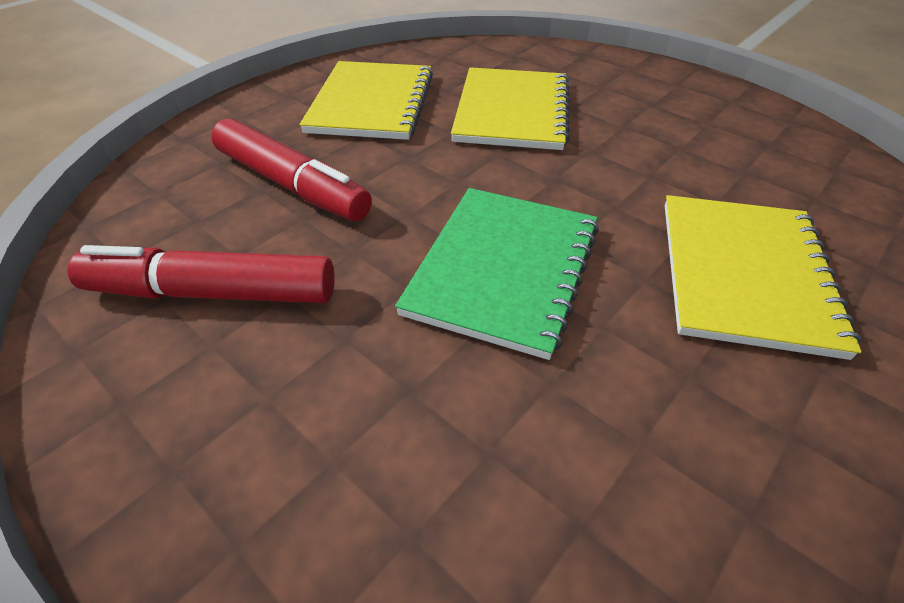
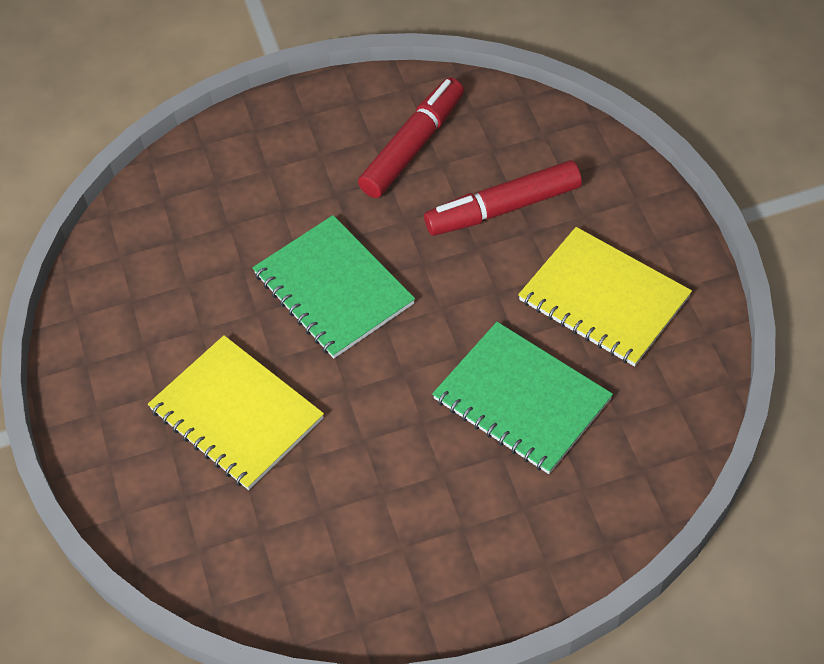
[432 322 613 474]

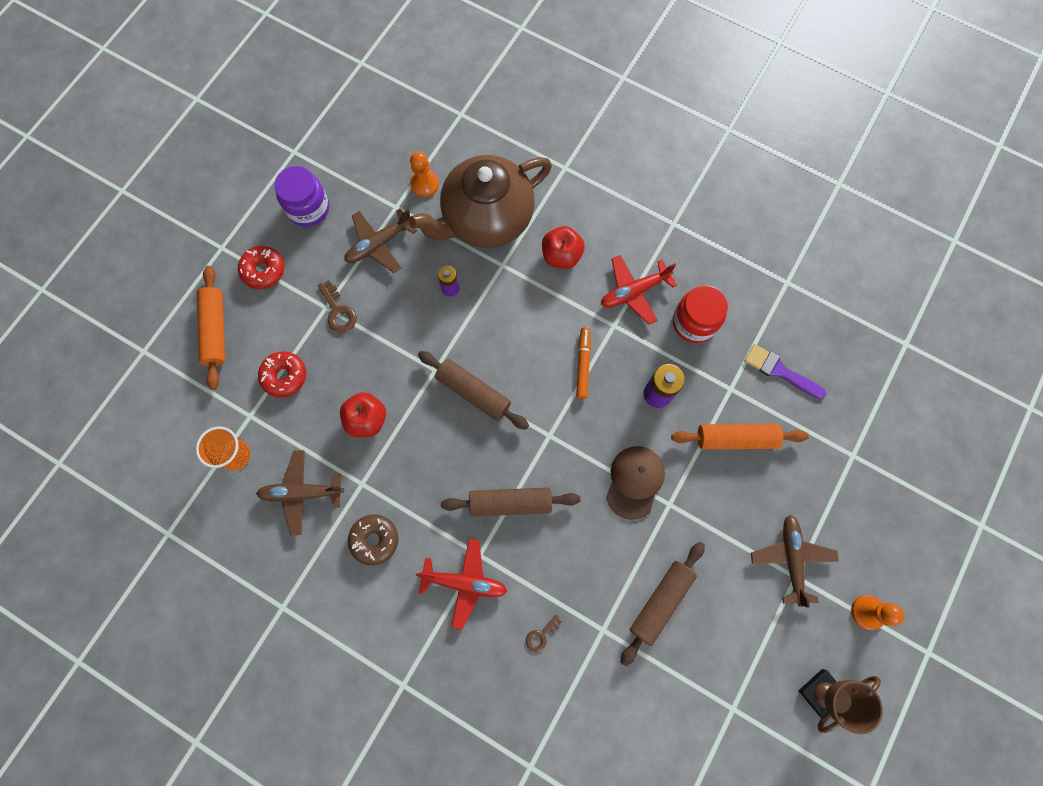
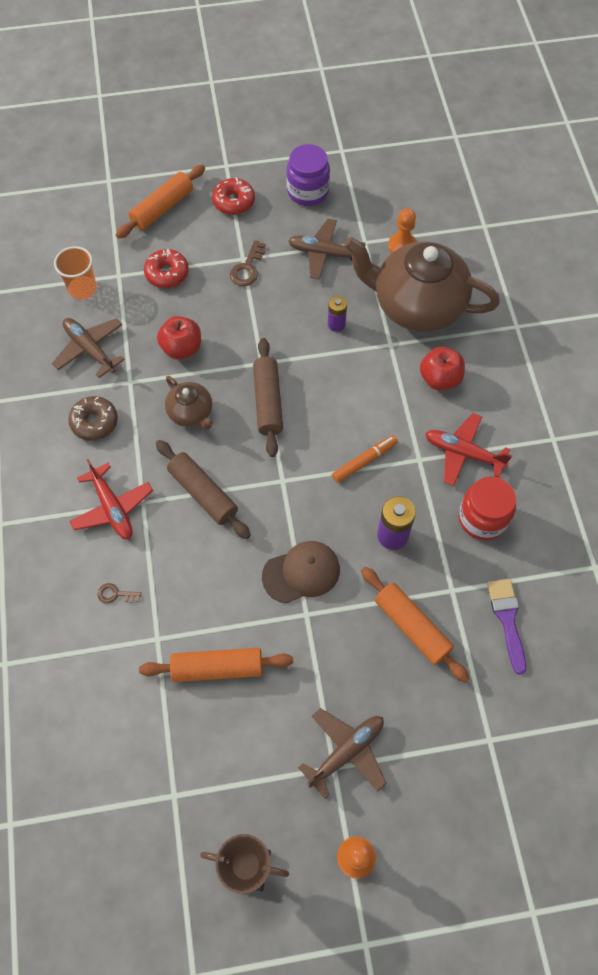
[139 648 293 682]
[165 376 213 430]

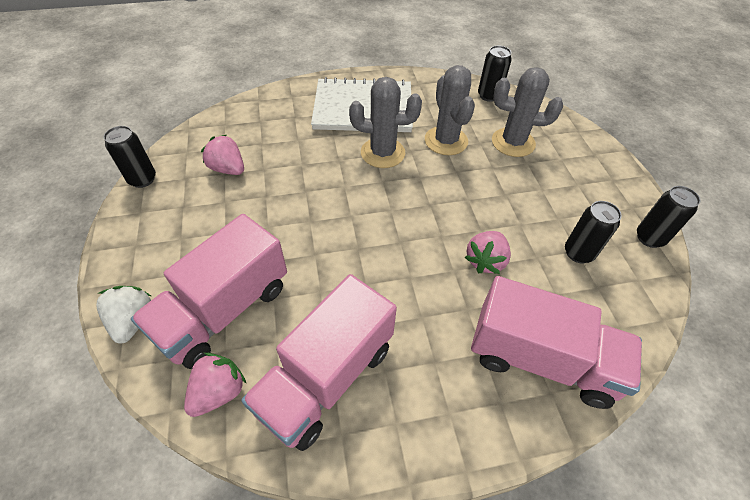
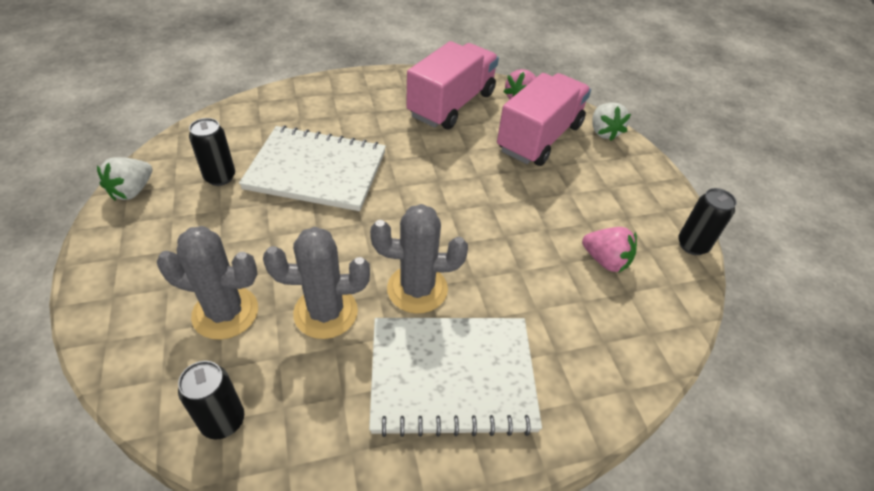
[263 227 370 339]
[239 126 386 211]
[471 276 642 409] (first image)
[97 157 152 201]

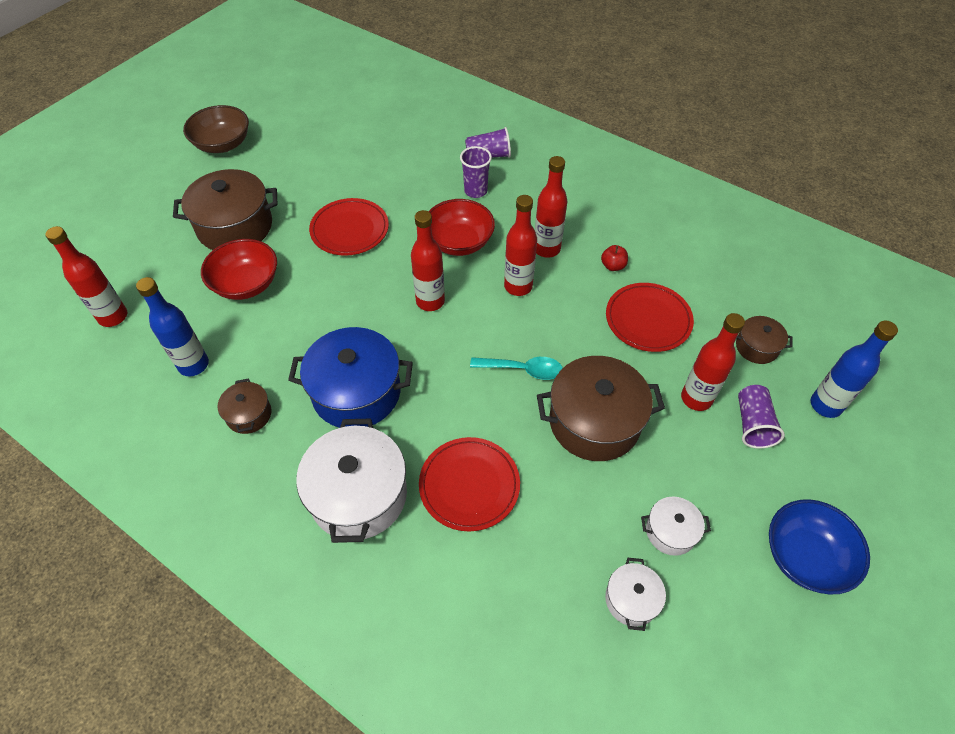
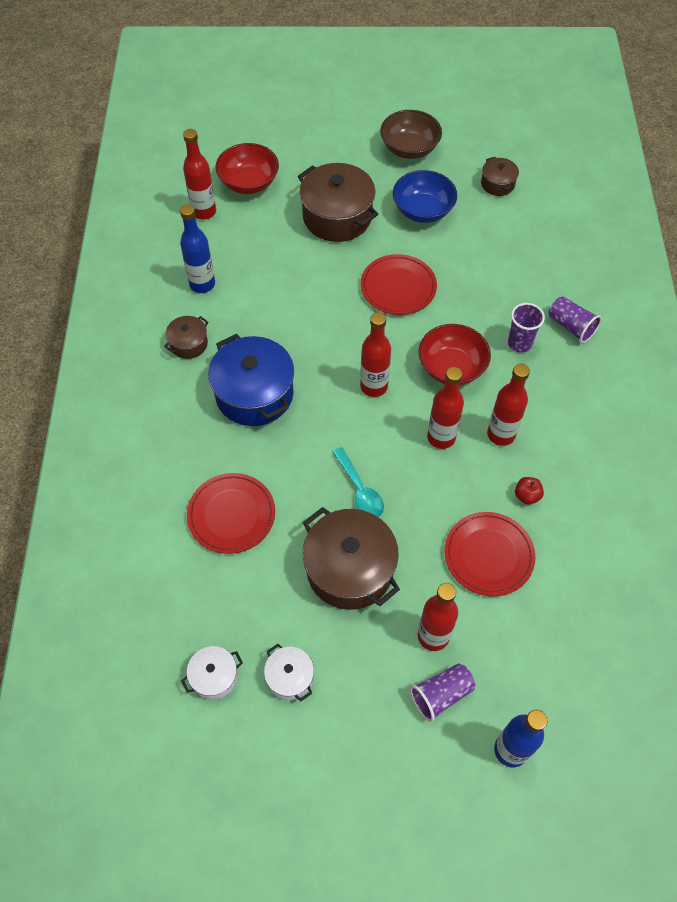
[215 143 279 194]
[296 419 407 543] (first image)
[481 157 519 196]
[393 170 457 223]

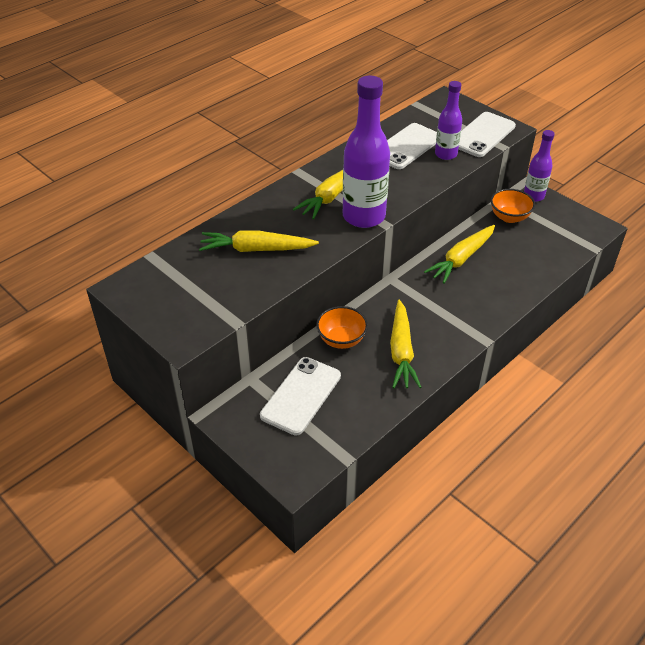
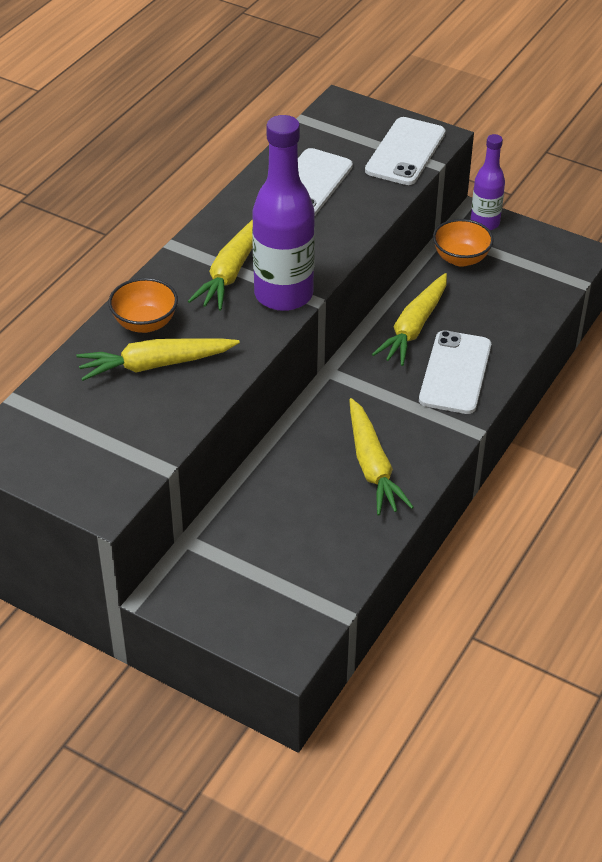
[419 330 491 414]
[108 278 178 333]
[435 81 462 160] (first image)

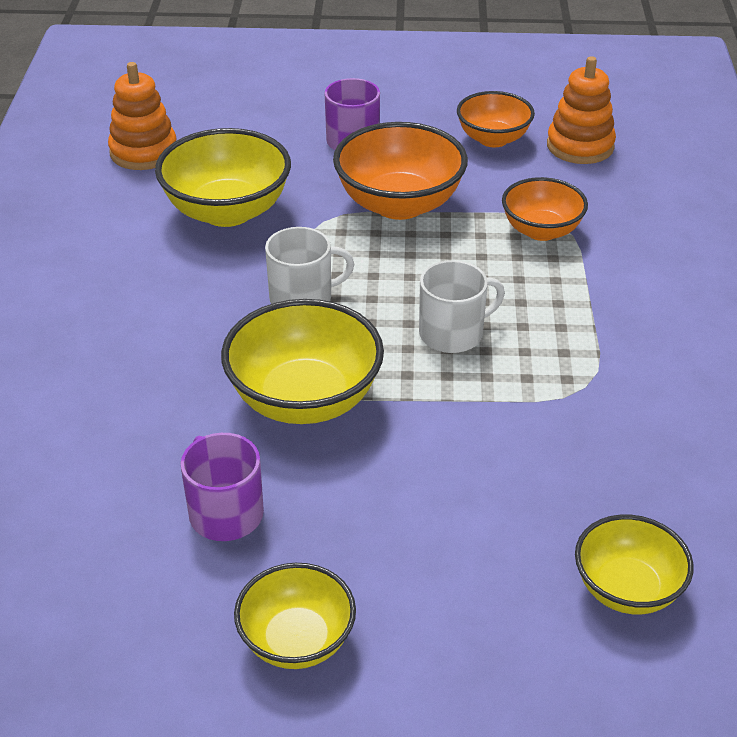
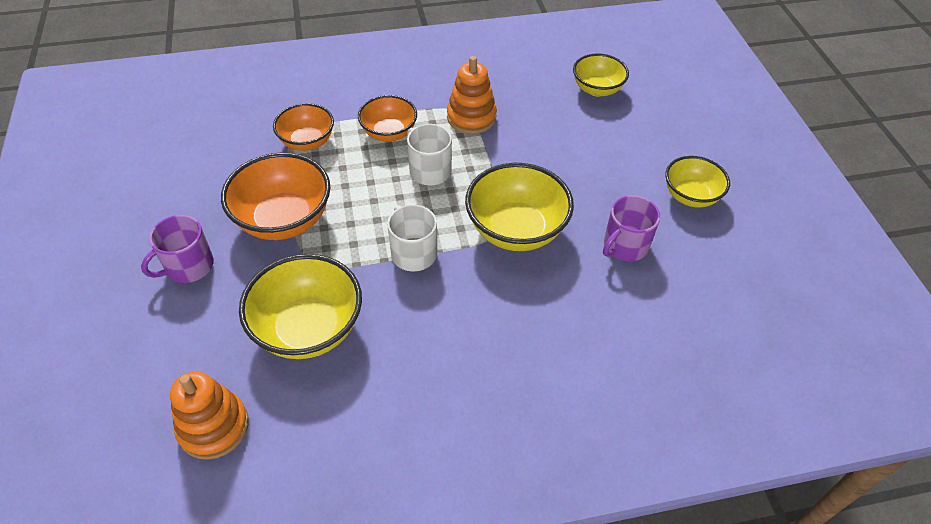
[358 95 417 142]
[447 56 497 134]

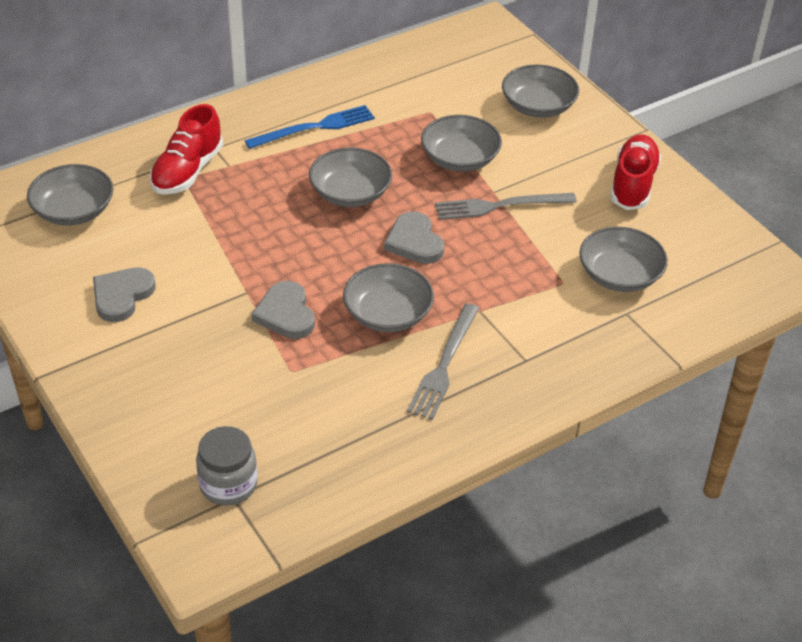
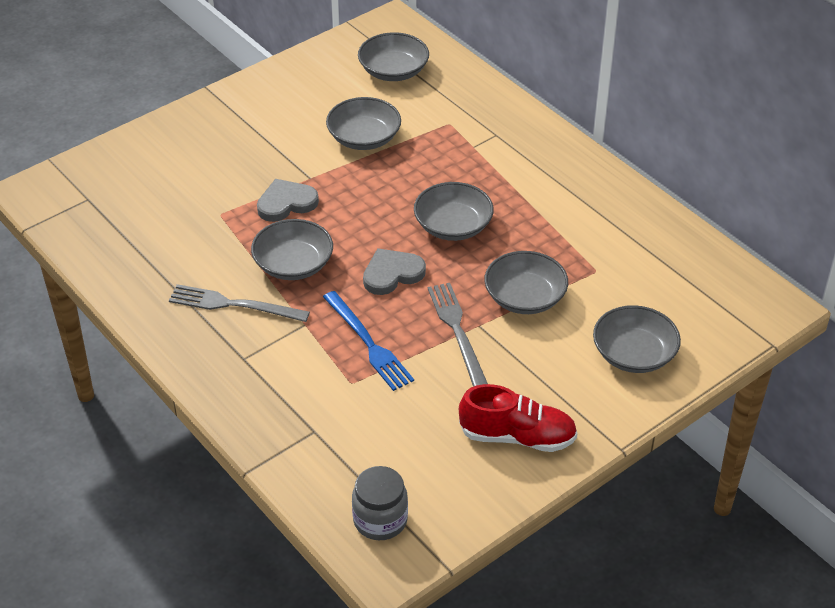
[93 267 155 322] (first image)
[150 104 223 194] (first image)
[352 466 408 540]
[323 291 414 391]
[326 97 401 150]

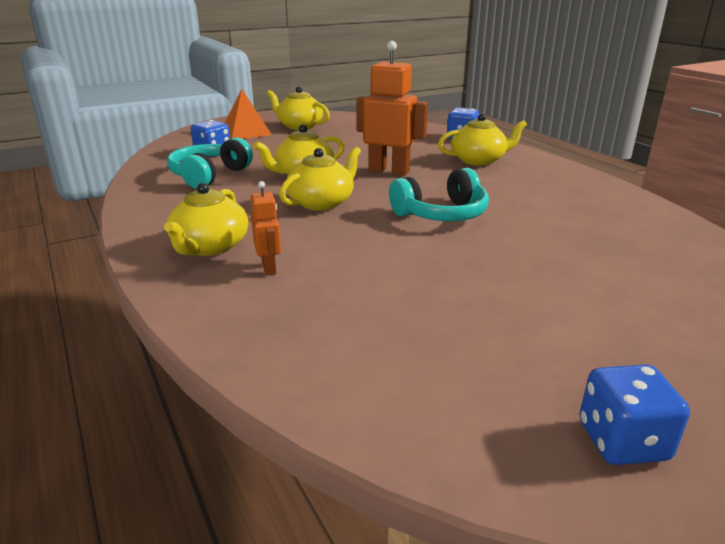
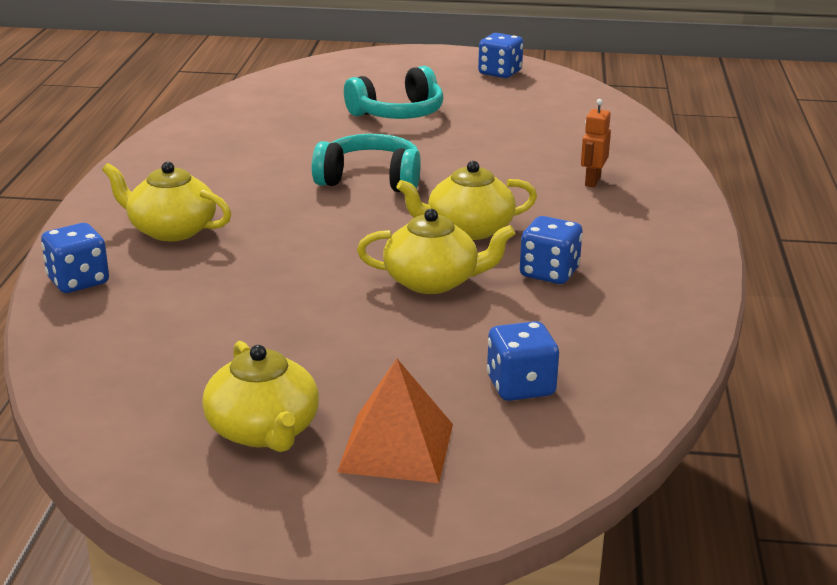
[164 183 248 256] (first image)
[344 66 444 119]
[356 41 428 176] (first image)
[520 216 583 284]

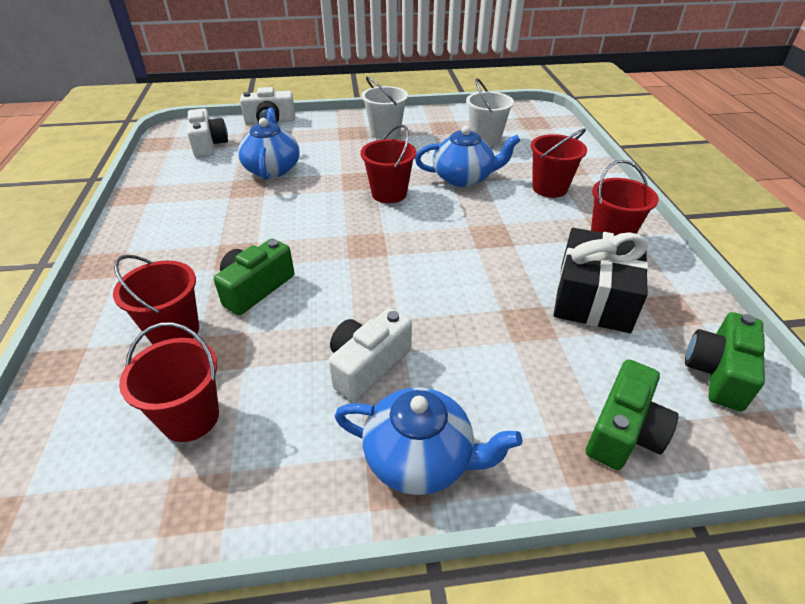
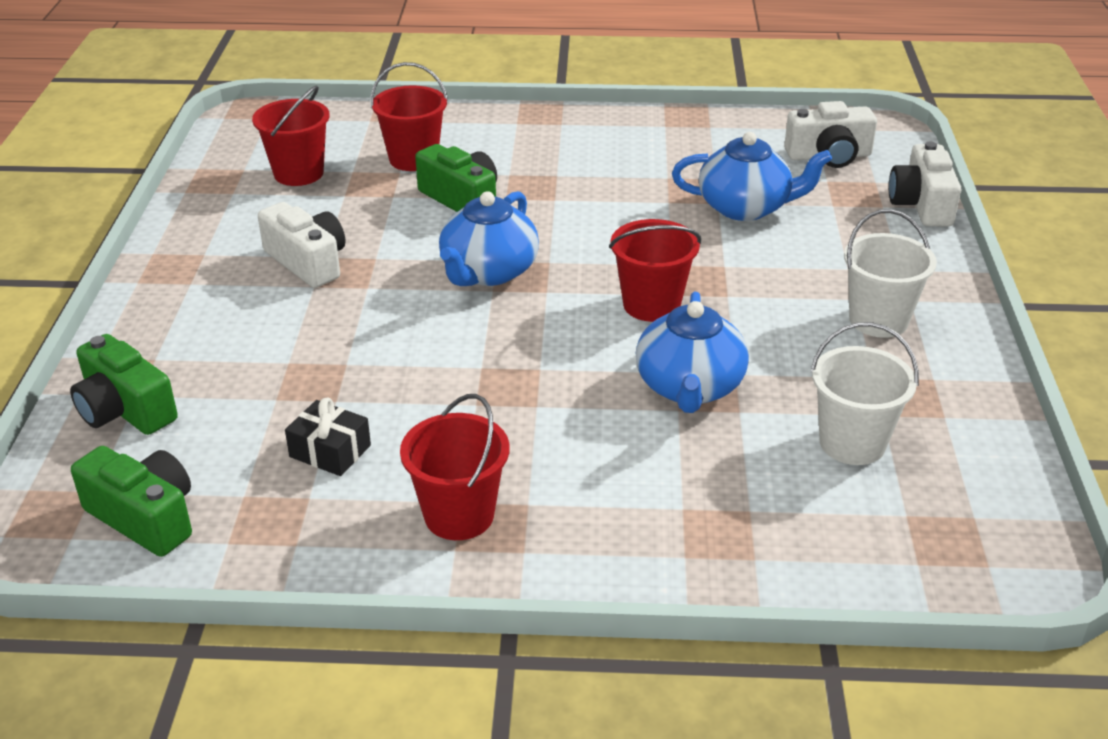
[439 191 539 286]
[531 129 587 198] (first image)
[285 398 371 476]

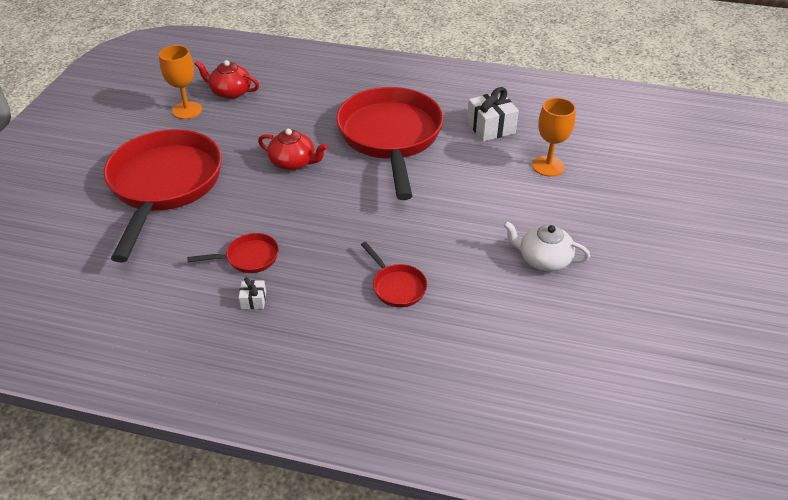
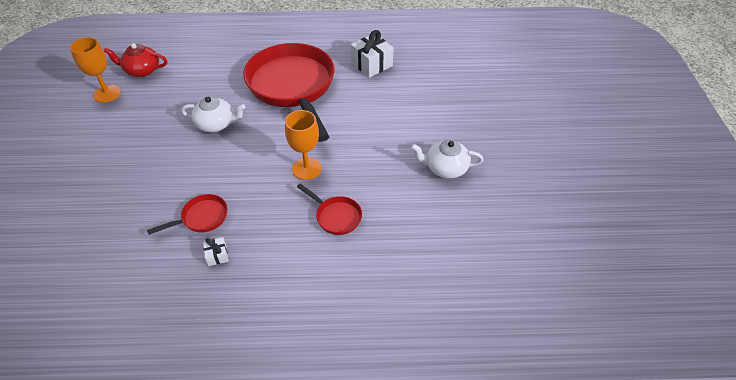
[104 129 222 262] (first image)
[181 97 245 132]
[285 110 322 180]

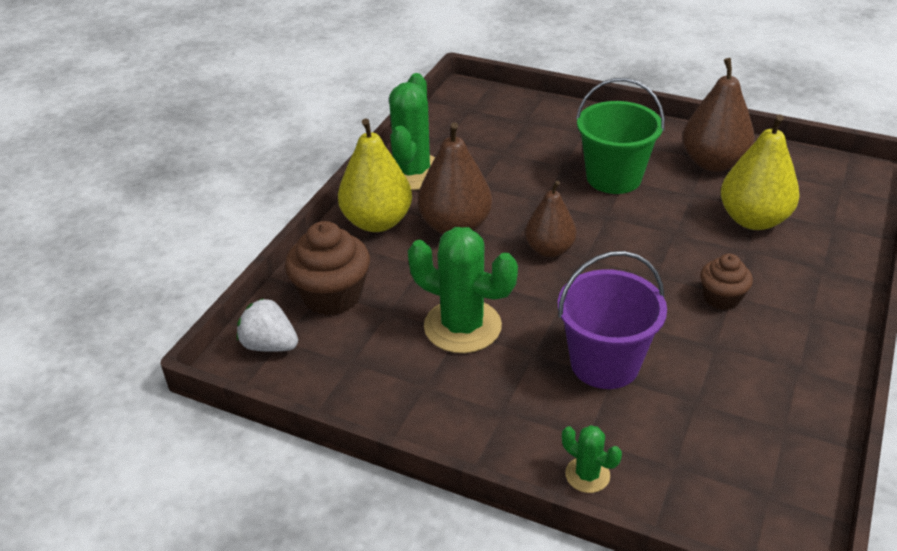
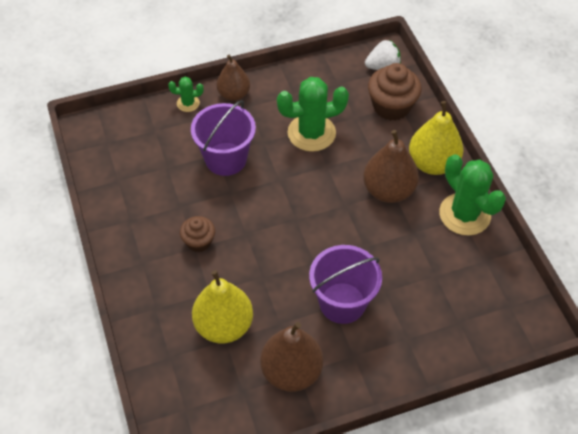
[217 54 250 101]
[309 245 382 324]

